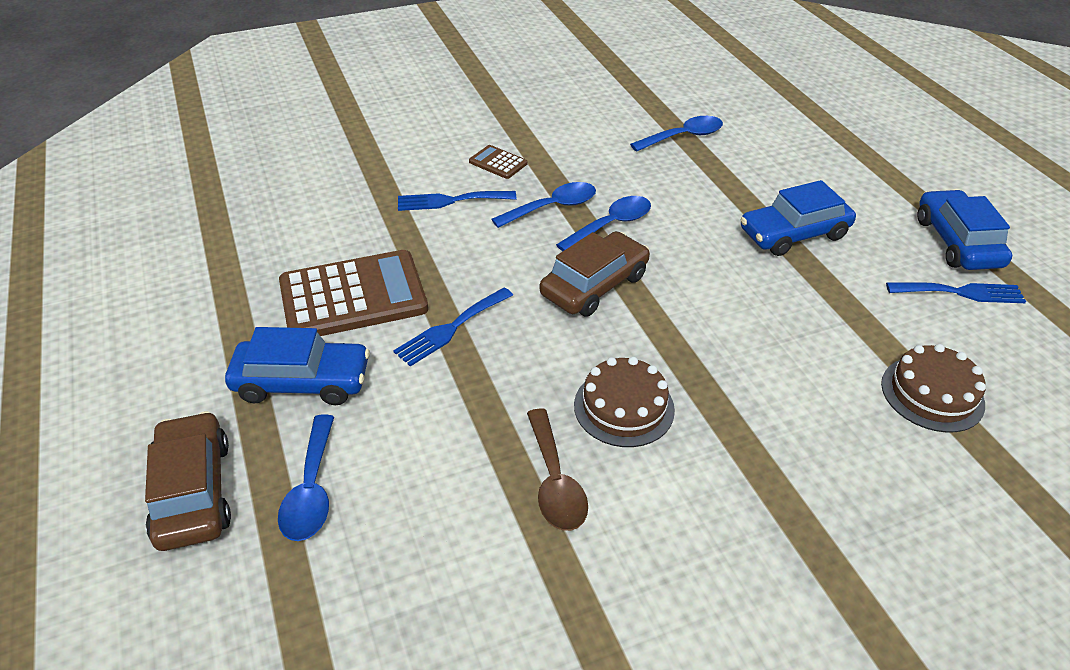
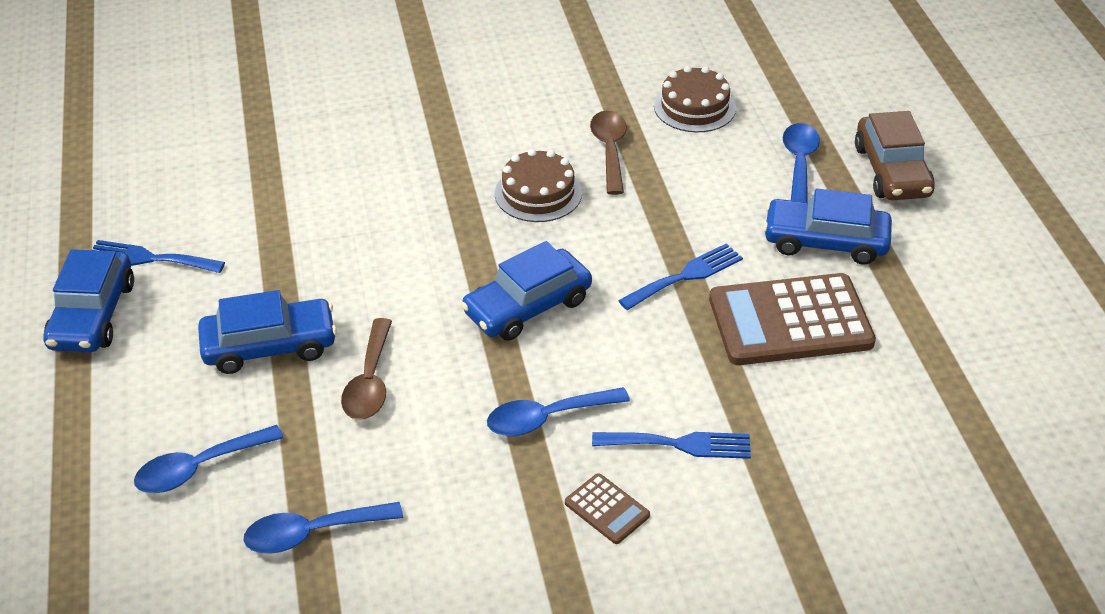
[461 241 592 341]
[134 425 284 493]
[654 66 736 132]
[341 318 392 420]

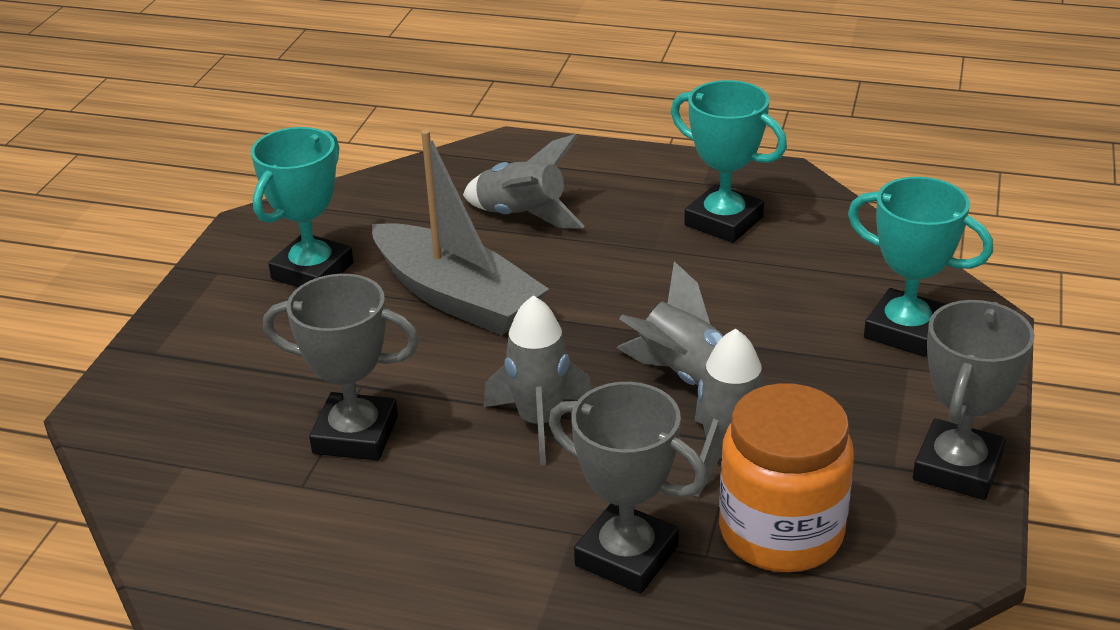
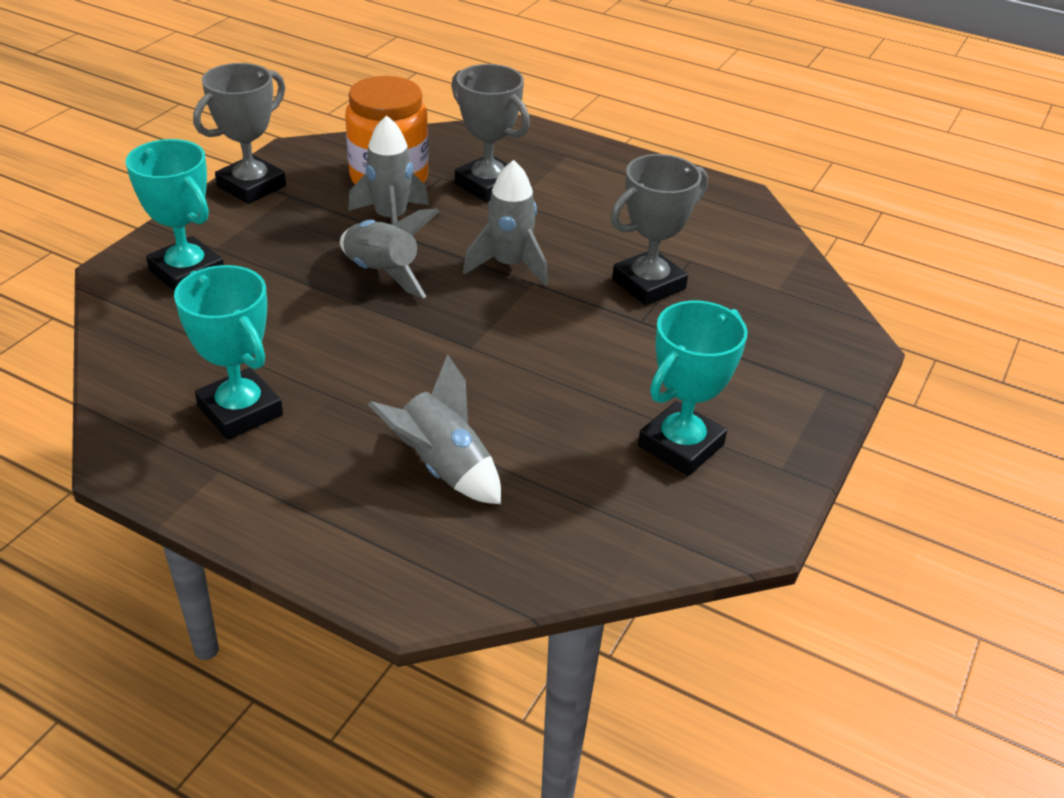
[611 154 708 306]
[372 130 549 335] (first image)

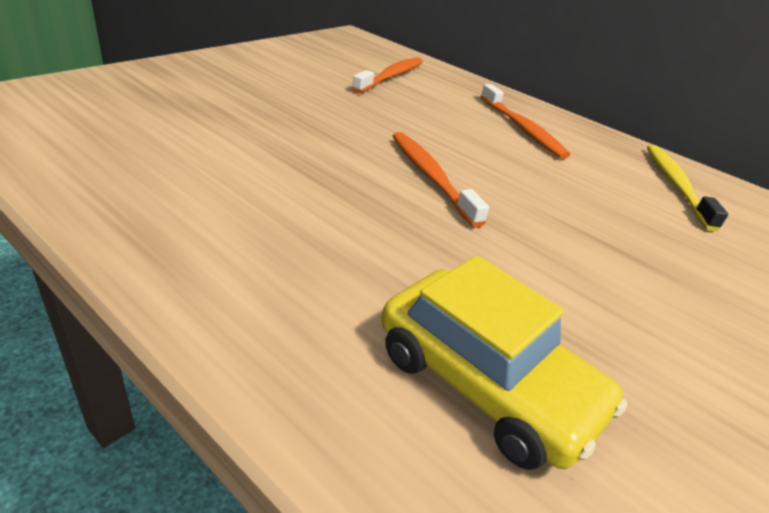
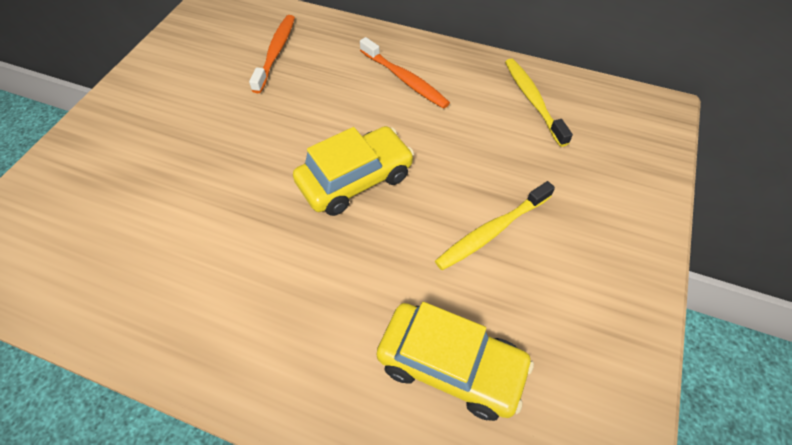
[293 126 414 216]
[435 181 555 270]

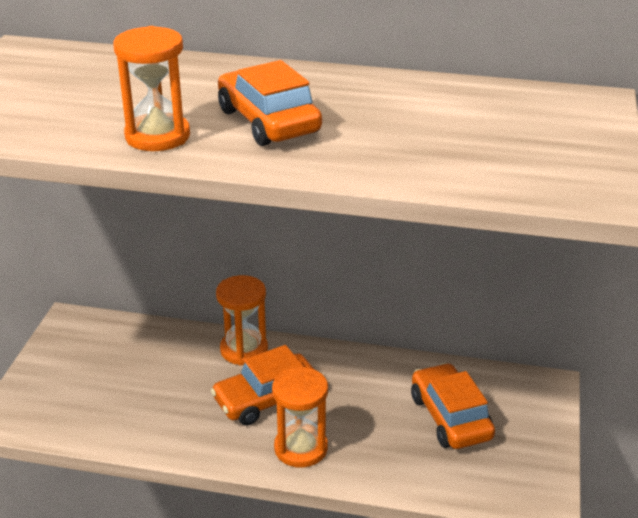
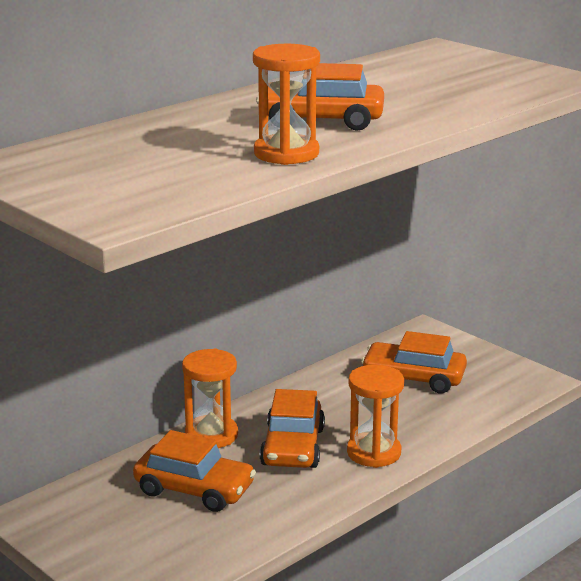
[133 430 256 512]

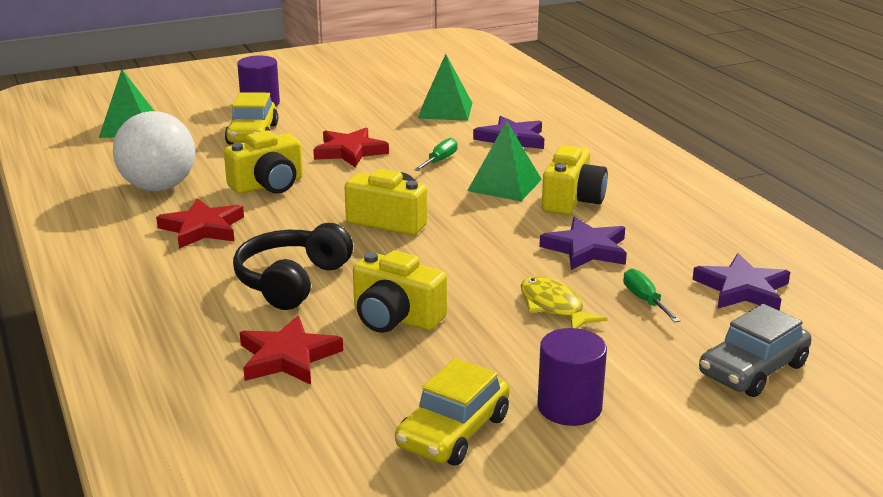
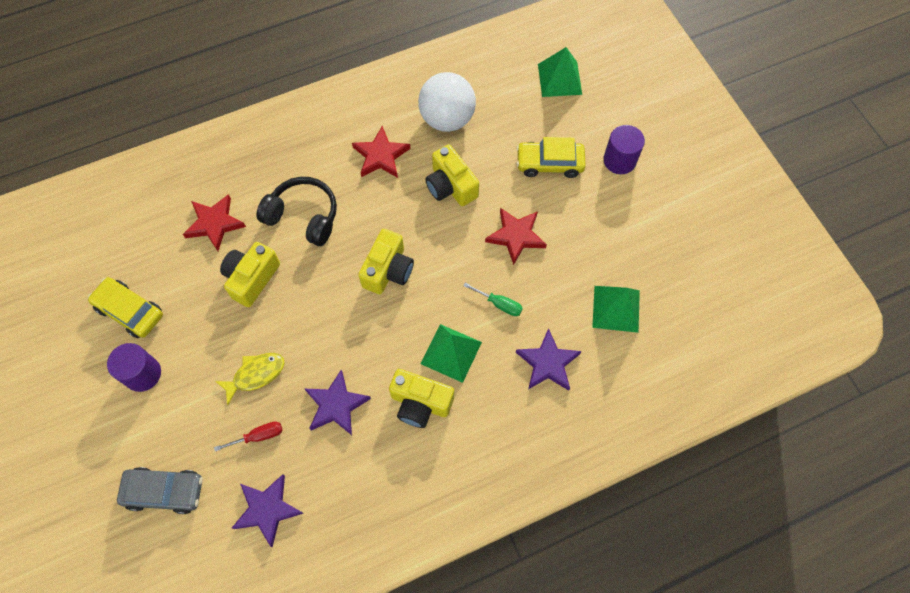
[214 422 283 451]
[117 467 203 514]

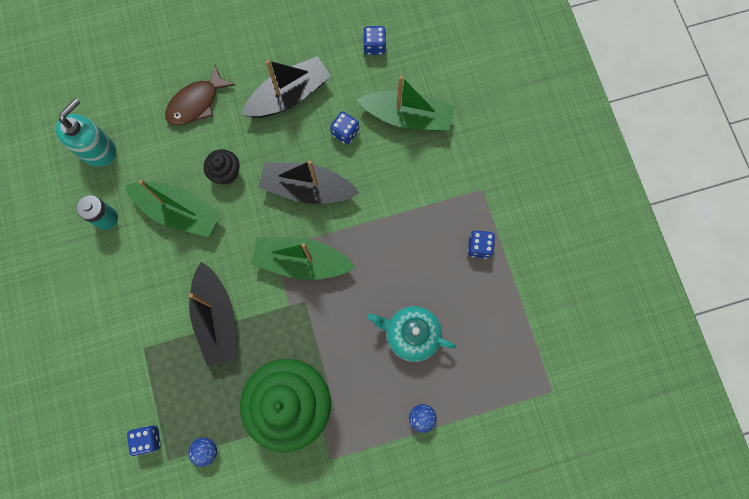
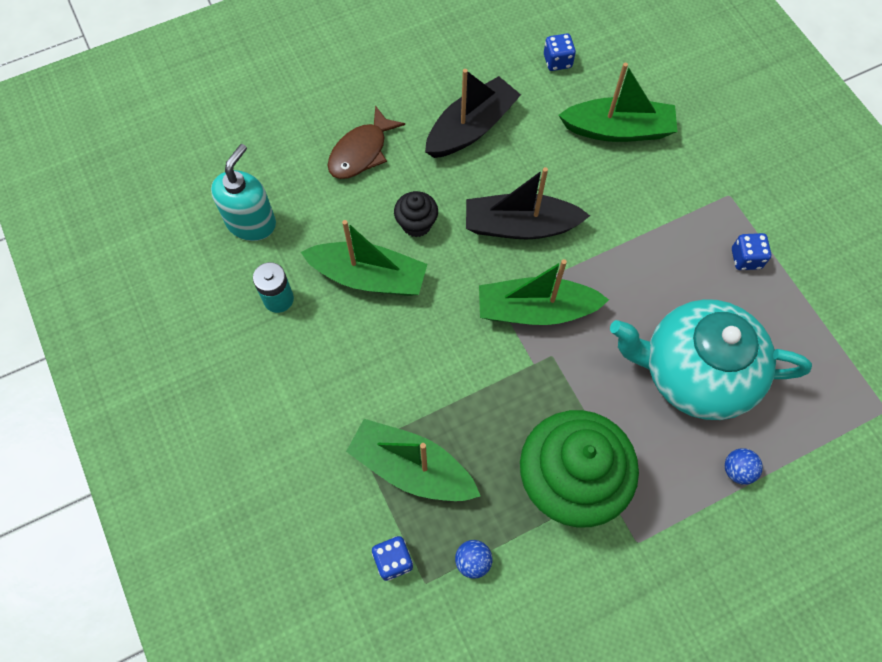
[189 262 236 367] (first image)
[330 111 359 145] (first image)
[610 299 812 420]
[346 419 480 501]

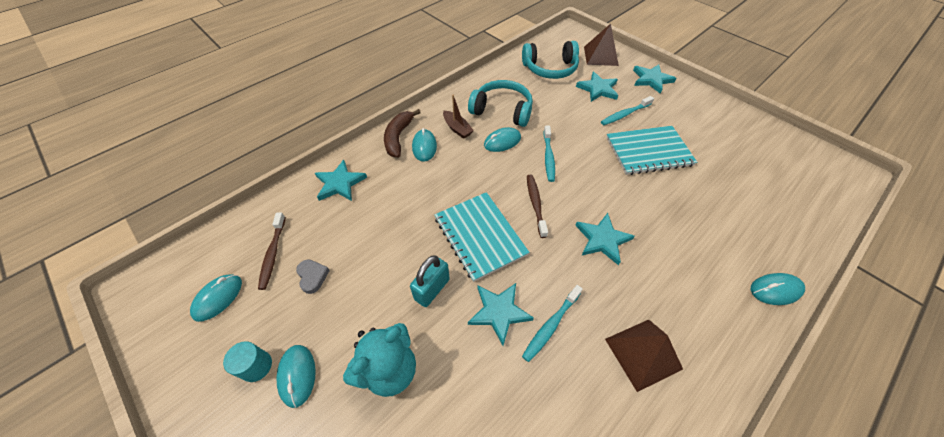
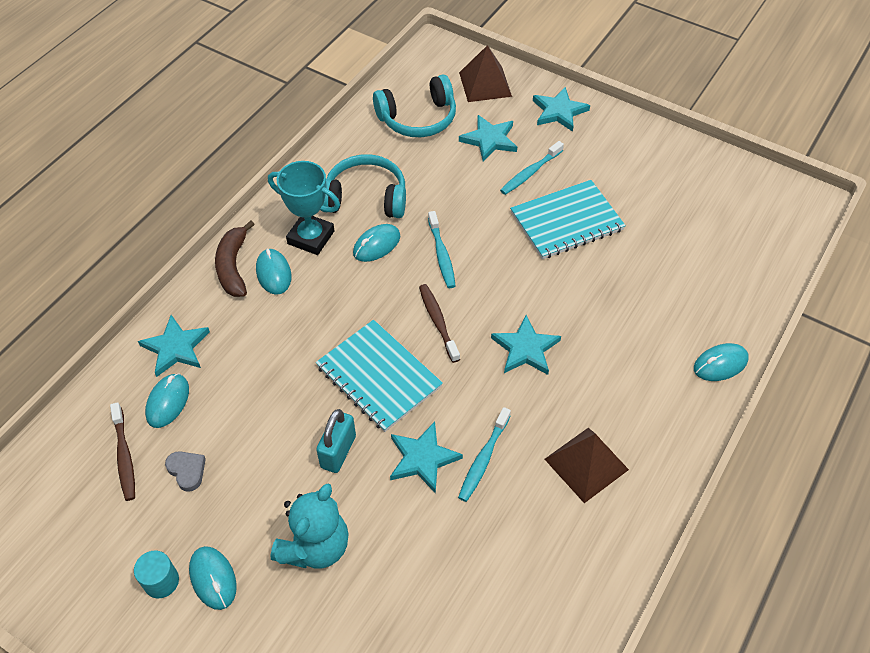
[145 373 189 428]
[268 161 340 255]

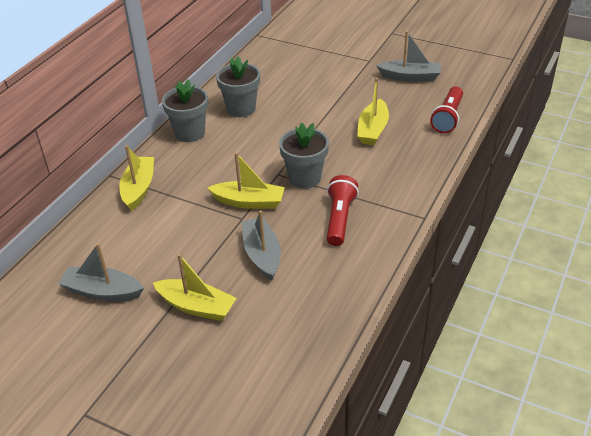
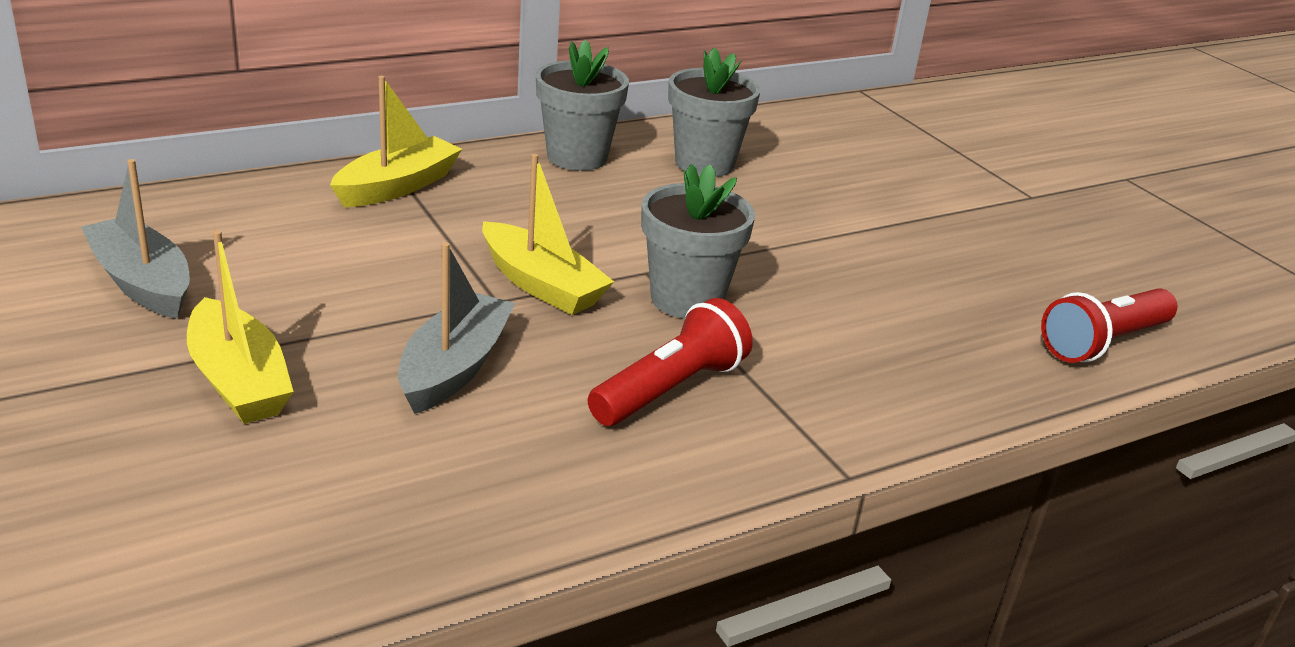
[357 78 389 145] (first image)
[376 31 441 82] (first image)

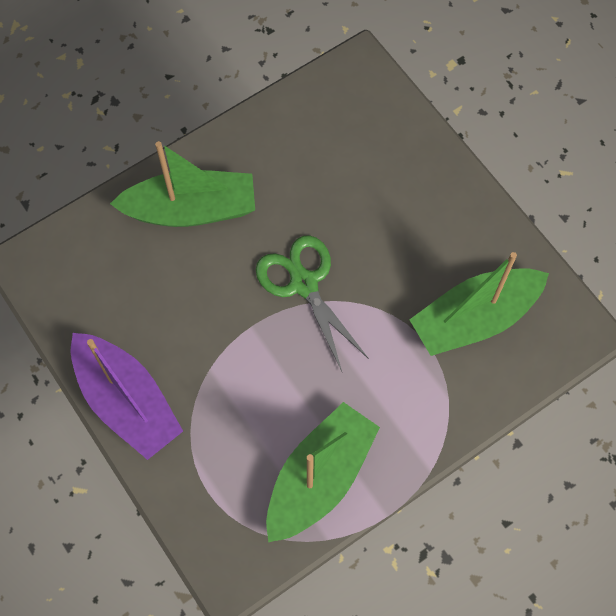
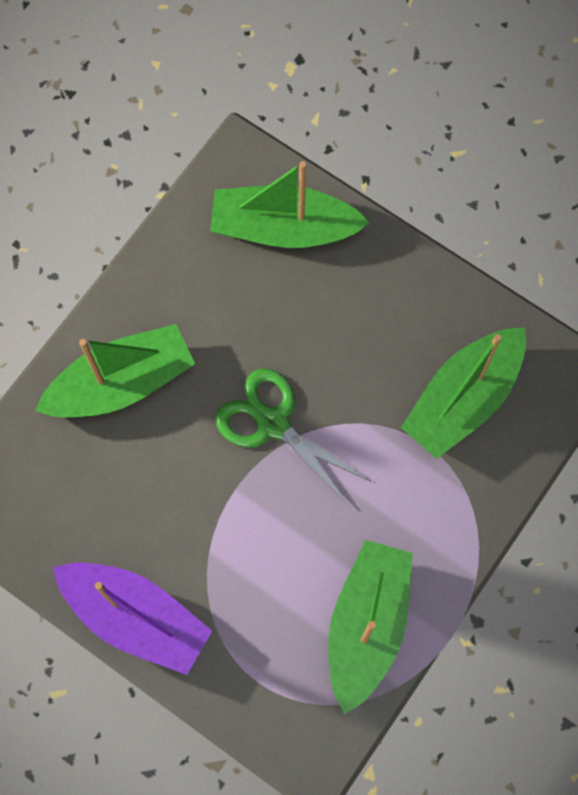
[210 161 370 248]

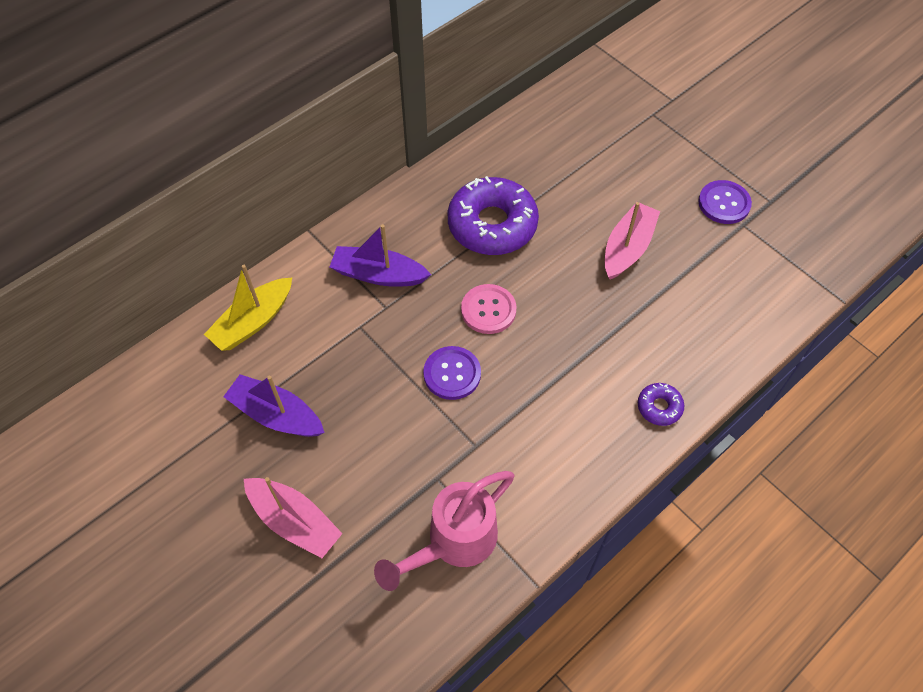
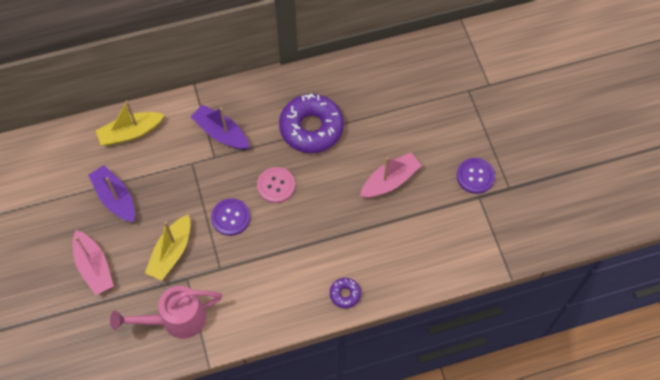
[145 214 190 281]

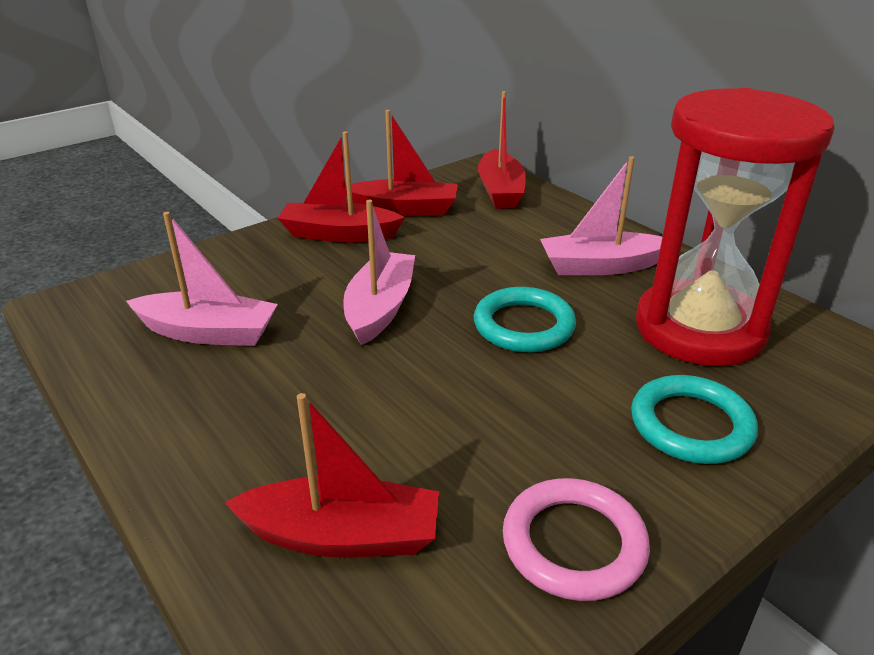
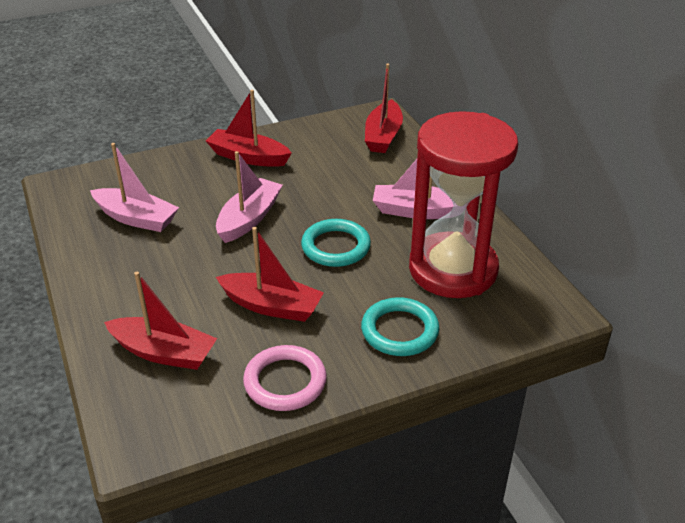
[216 227 324 322]

